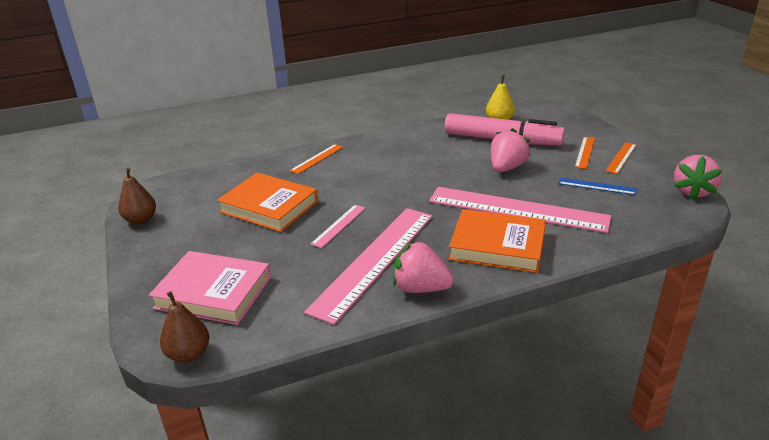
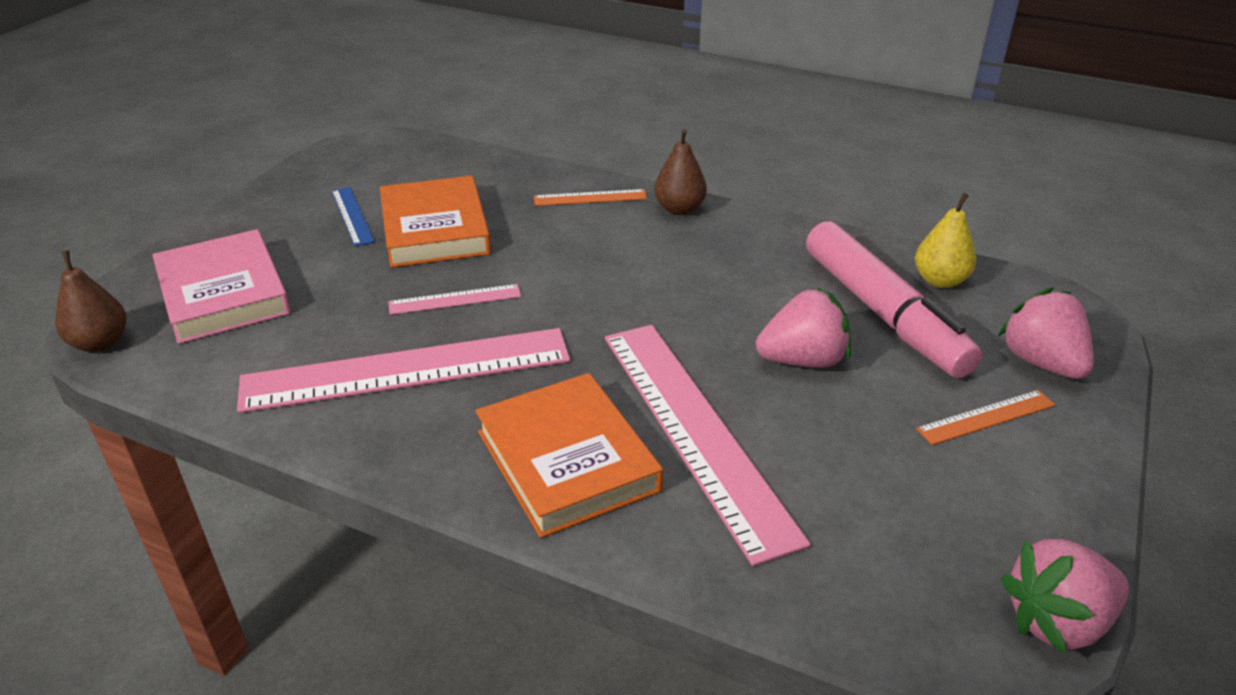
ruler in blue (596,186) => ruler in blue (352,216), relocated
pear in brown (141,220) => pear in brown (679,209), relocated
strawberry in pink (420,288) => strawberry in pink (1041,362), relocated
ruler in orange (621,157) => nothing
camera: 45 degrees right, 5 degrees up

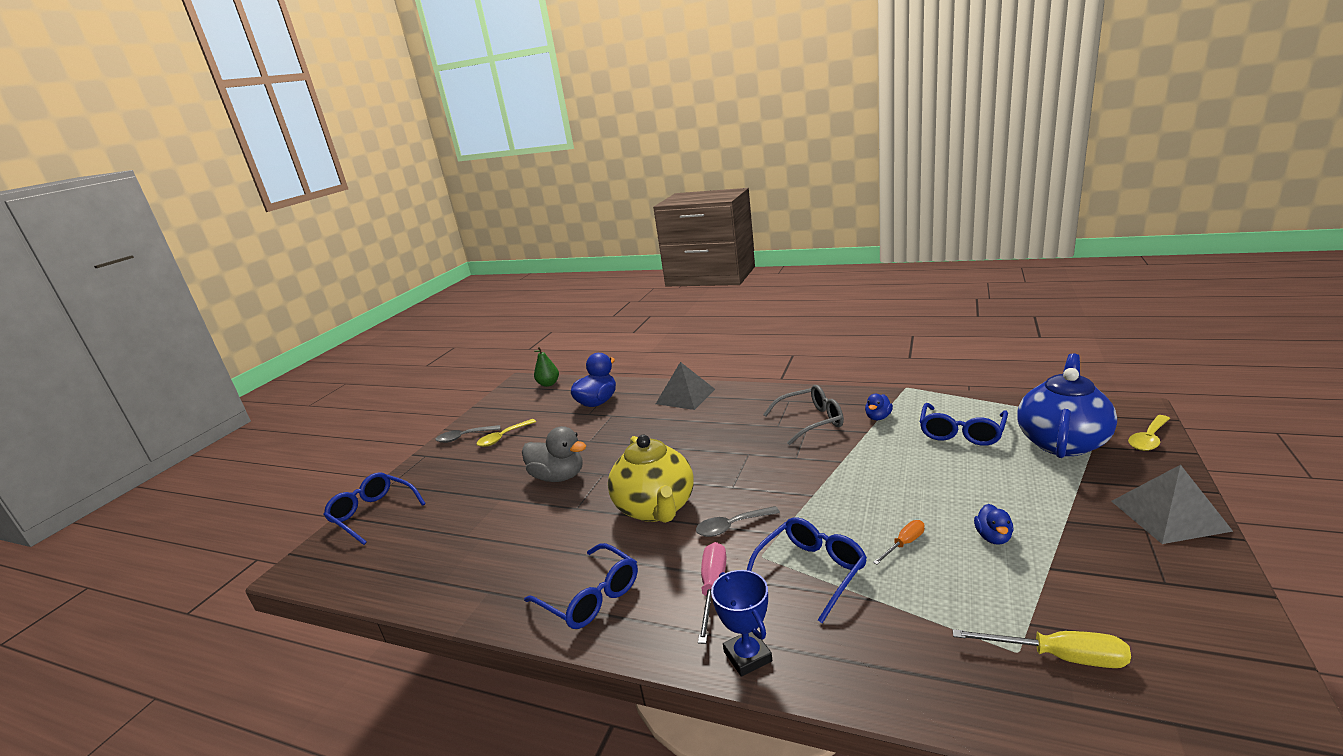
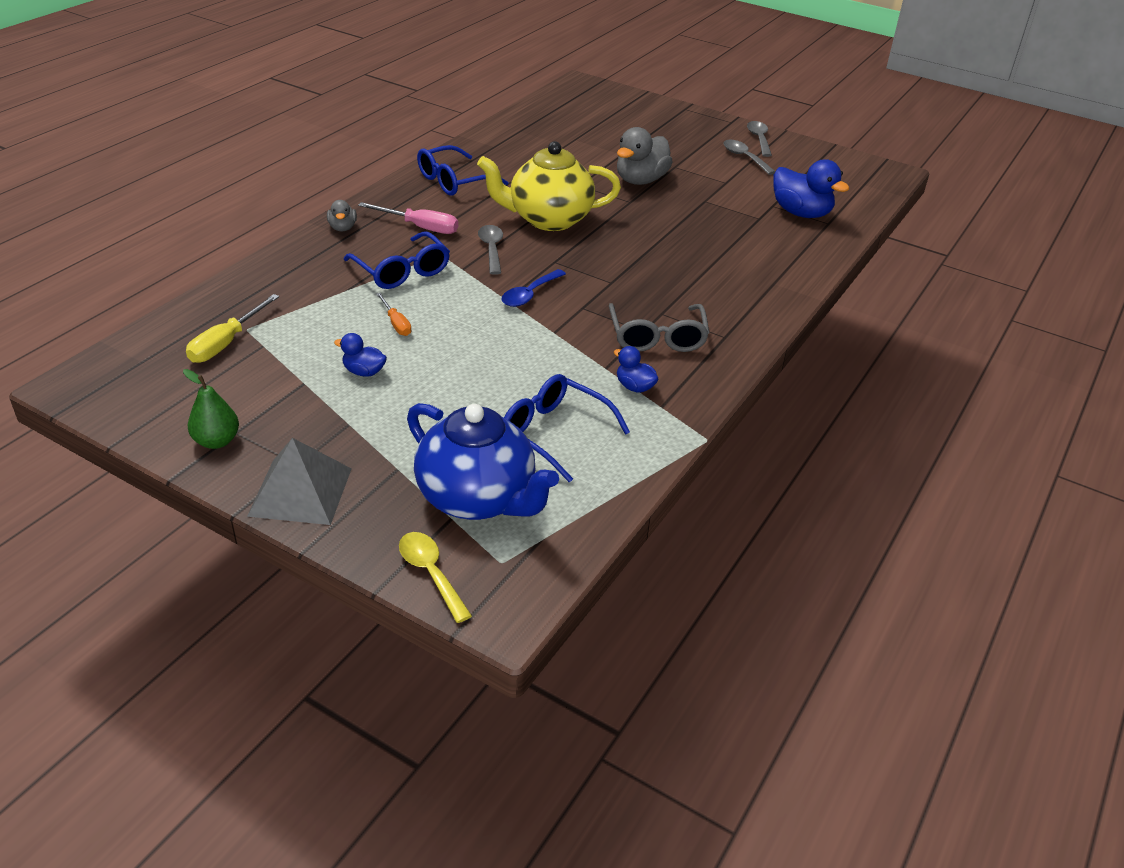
pear in green (548,384) => pear in green (216,441), relocated
trophy in blue (748,656) => duck in grey (342,228)
nothing => spoon in blue (529,294)
spoon in yellow (503,437) => spoon in grey (744,158)
glasses in blue (373,513) => nothing
pyramid in grey (685,396) => nothing
camera: 95 degrees right, 15 degrees up

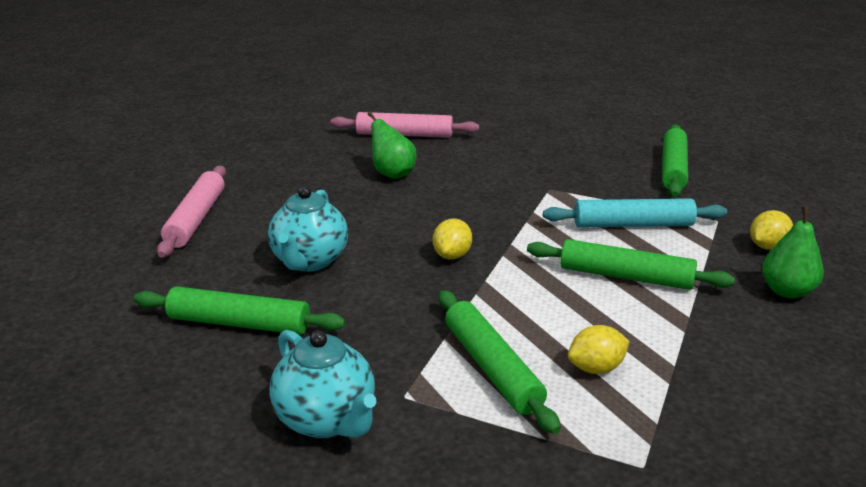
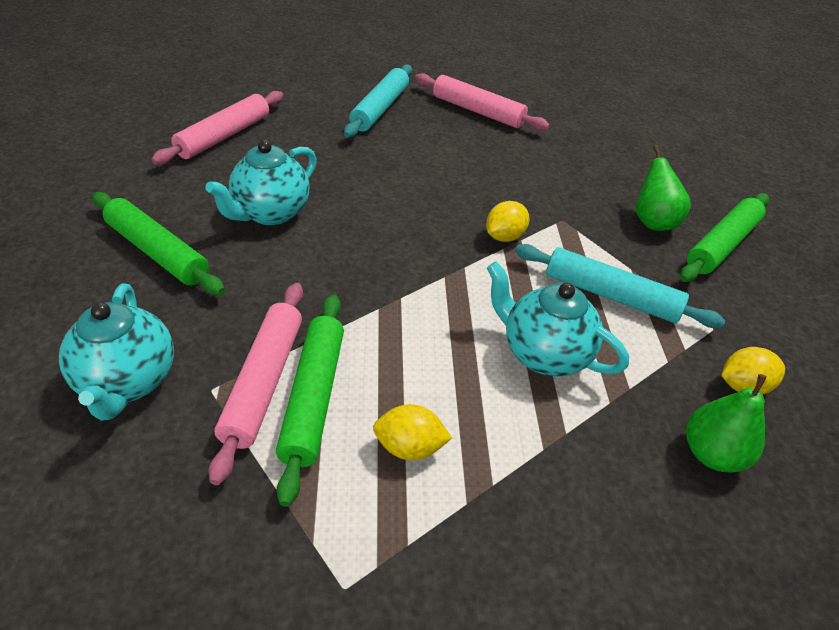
nothing => rolling pin in pink (263,382)
nothing => rolling pin in turquoise (380,109)
lemon in yellow (452,255) => lemon in yellow (504,236), relocated
rolling pin in green (626,276) => teapot in turquoise (543,354)
pear in green (392,174) => pear in green (652,222), relocated
camera: 25 degrees right, 15 degrees up

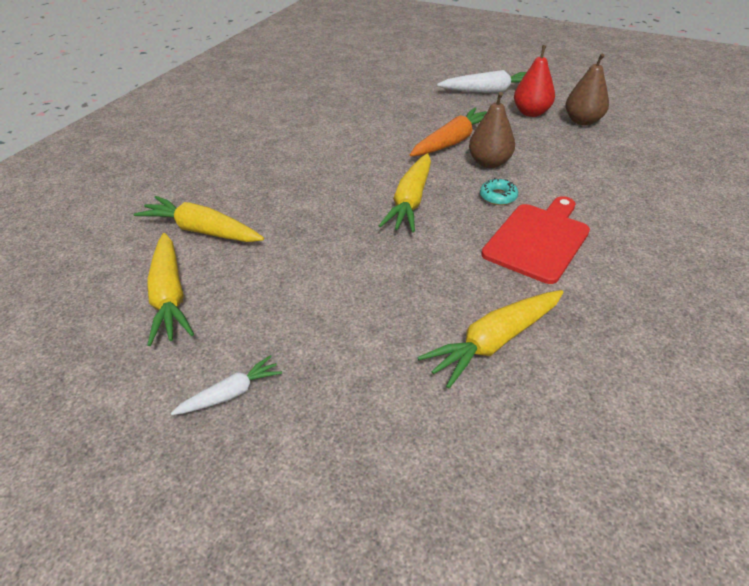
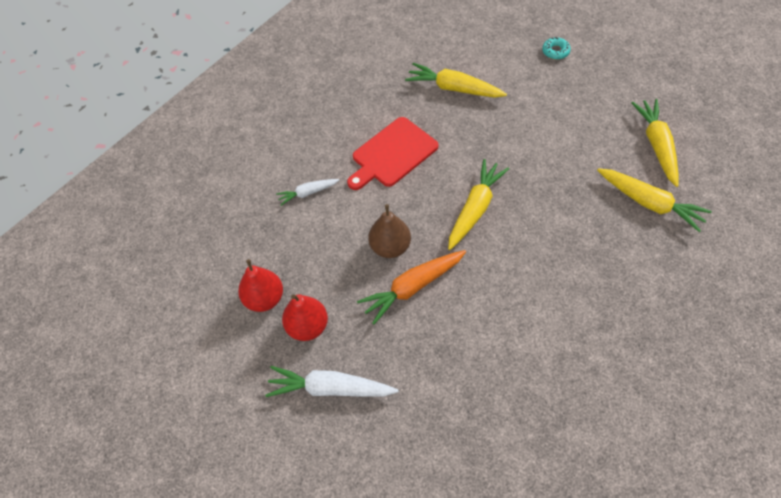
pear in brown (582,121) => pear in red (264,299)
carrot in white (231,393) => carrot in white (308,193), relocated
carrot in yellow (494,342) => carrot in yellow (454,88), 135 degrees counterclockwise
donut in turquoise (498,196) => donut in turquoise (555,51), relocated
camera: 165 degrees left, 15 degrees up

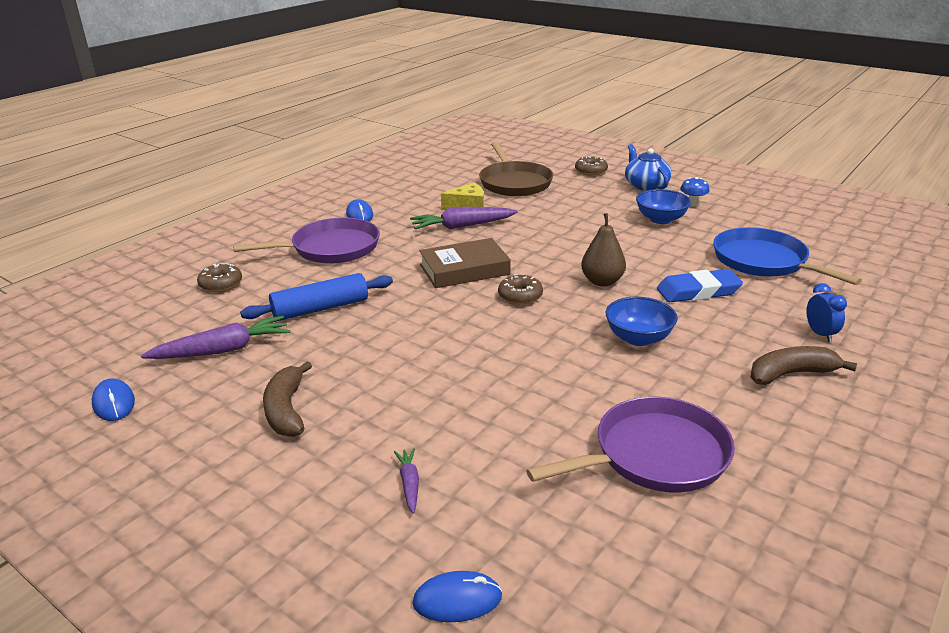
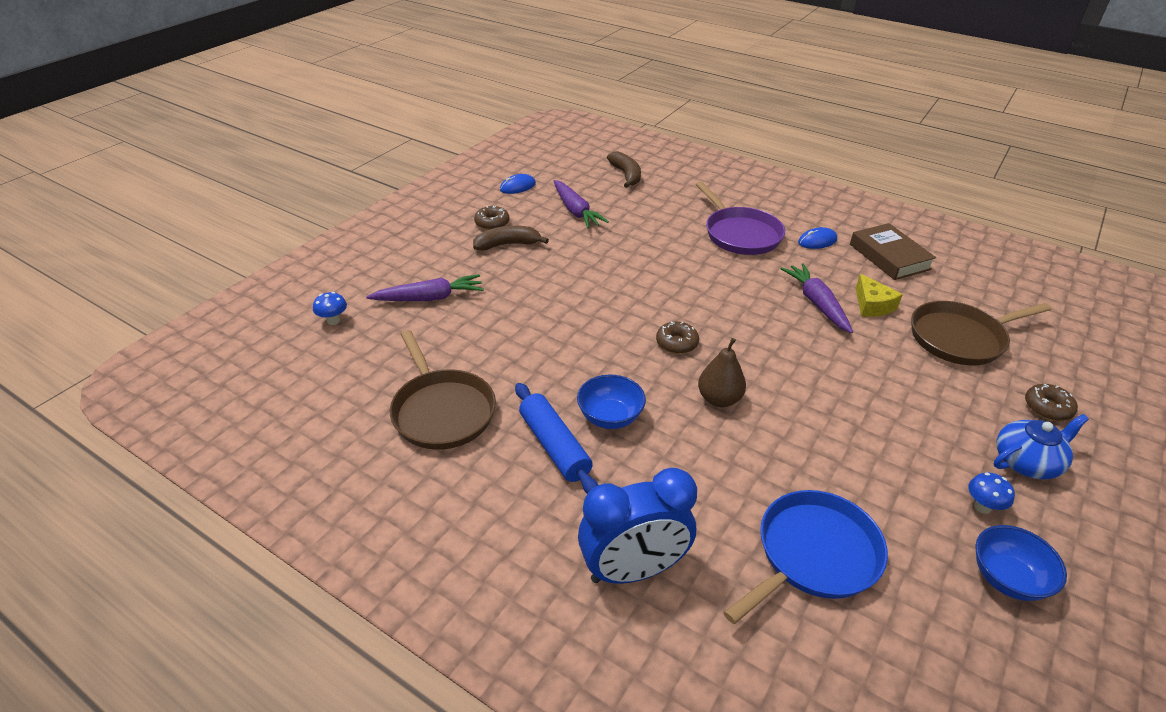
mouse in blue (457,600) => mushroom in blue (333,321)
carrot in purple (409,484) => carrot in purple (429,298), x1.98
pan in purple (655,455) => pan in brown (442,411)
donut in brown (221,284) => donut in brown (492,223), relocated
rolling pin in blue (320,308) => rolling pin in blue (554,446), relocated
clock in blue (820,334) => clock in blue (633,570), x2.25
banana in brown (791,374) => banana in brown (626,175), relocated
book in brown (464,269) => book in brown (889,257), relocated
bowl in blue (661,219) => bowl in blue (1007,578), relocated
eraser in blue (698,291) => nothing
camera: 85 degrees right, 10 degrees up

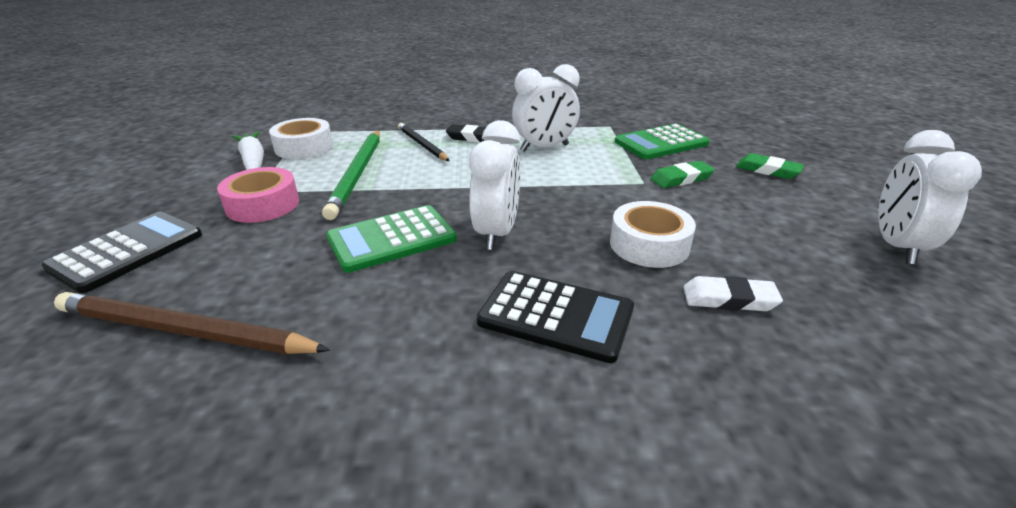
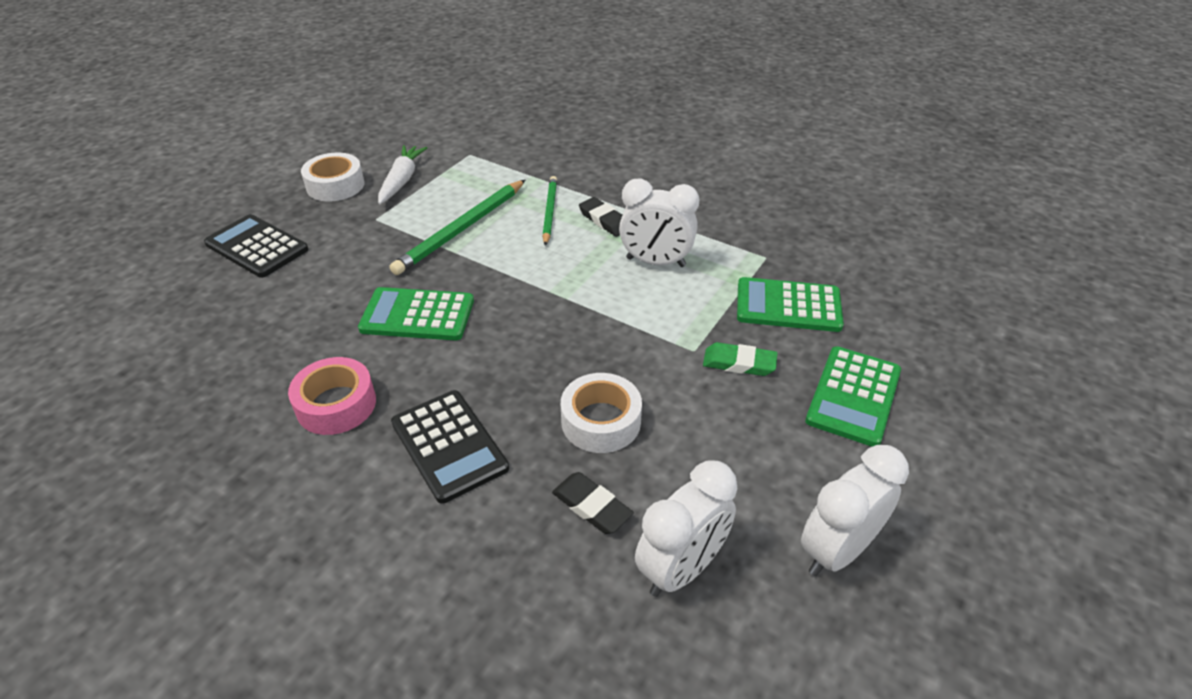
calculator in black (127,251) => calculator in black (256,247), 120 degrees counterclockwise
tape in pink (263,205) => tape in pink (336,404), relocated
tape in white (304,147) => tape in white (335,185), relocated
pencil in black (422,144) => pencil in green (549,212)
eraser in white (729,299) => eraser in black (592,506)
clock in white (496,233) => clock in white (681,568), relocated
eraser in green (767,170) => calculator in green (853,396)
pencil in brown (185,331) => nothing
camera: 35 degrees right, 10 degrees up

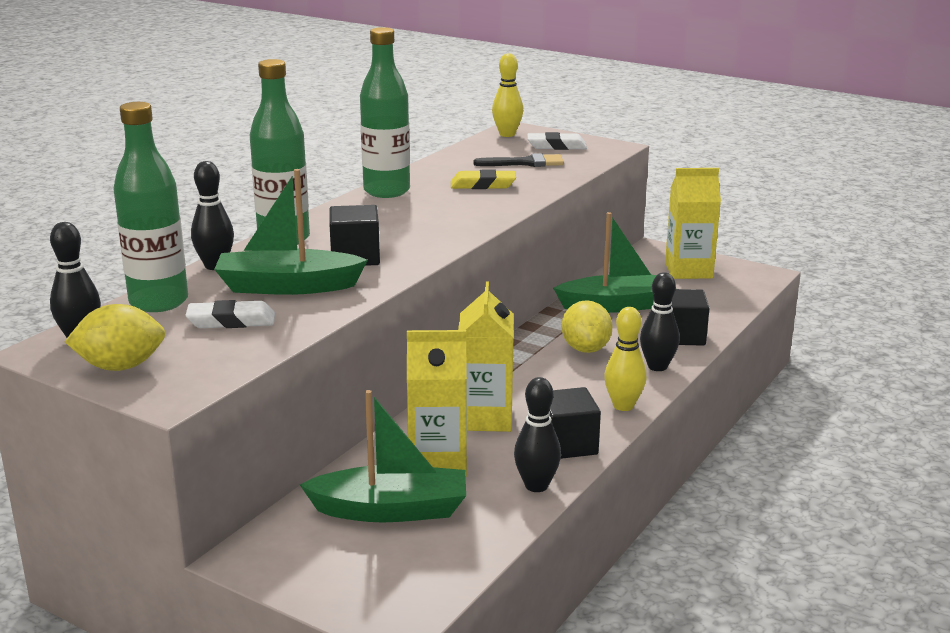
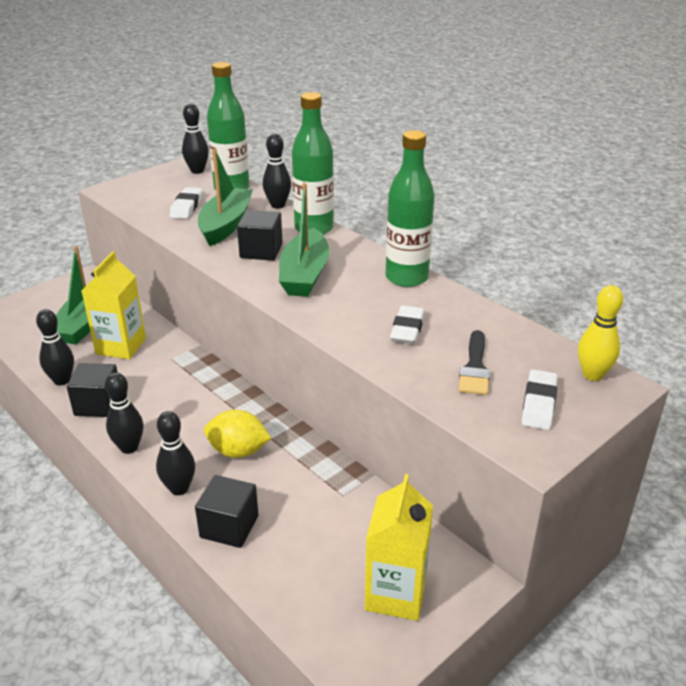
bowling pin in yellow (623,406) => bowling pin in black (129,447)
boat in green (617,305) => boat in green (304,275), relocated
eraser in yellow (483,185) => eraser in white (407,329)
lemon in yellow (120,367) => nothing
carton in yellow (485,418) => nothing
camera: 105 degrees right, 10 degrees up

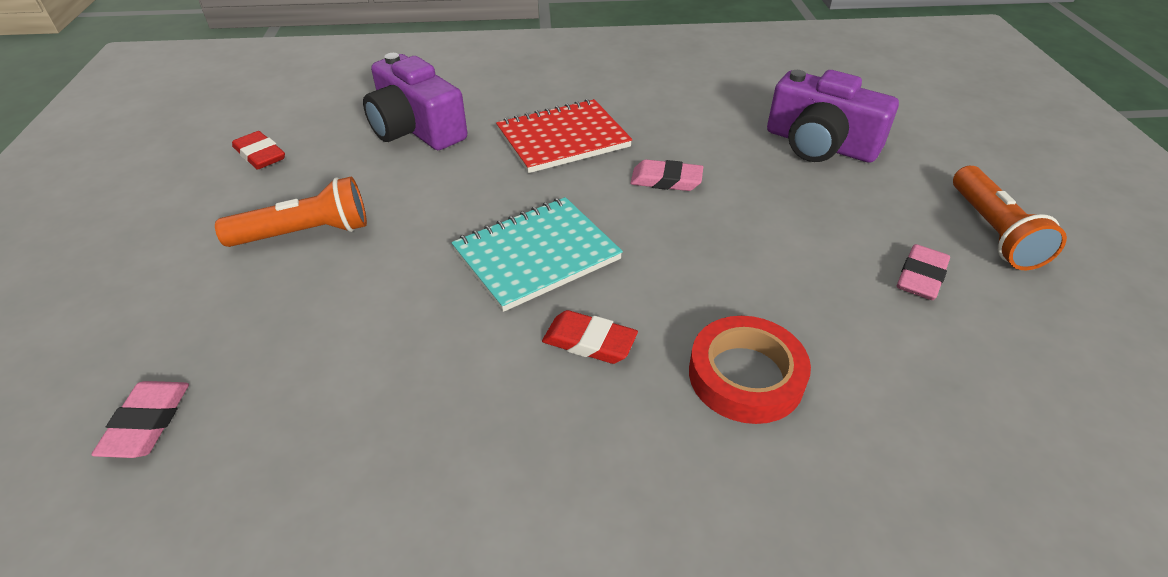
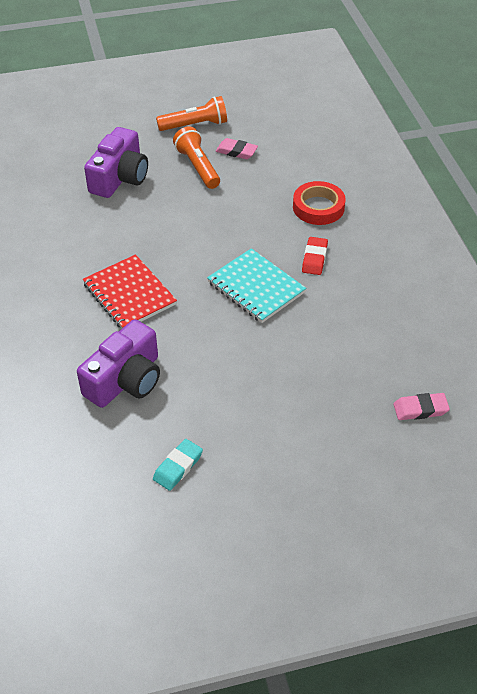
eraser in red (260,155) => eraser in turquoise (178,467)
flashlight in orange (305,233) => flashlight in orange (198,167), relocated
eraser in pink (666,180) => nothing
camera: 100 degrees left, 5 degrees up

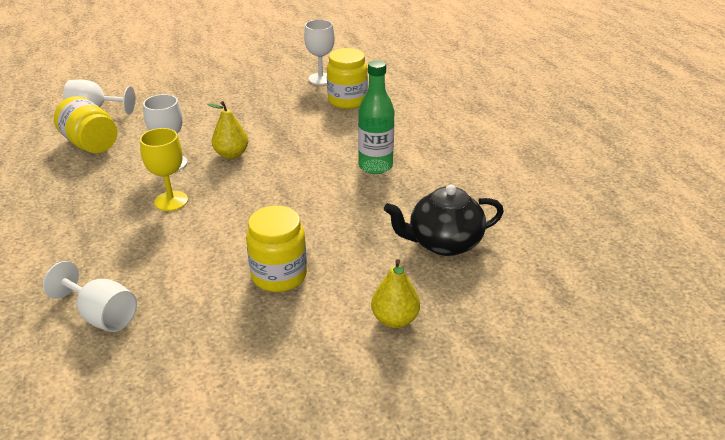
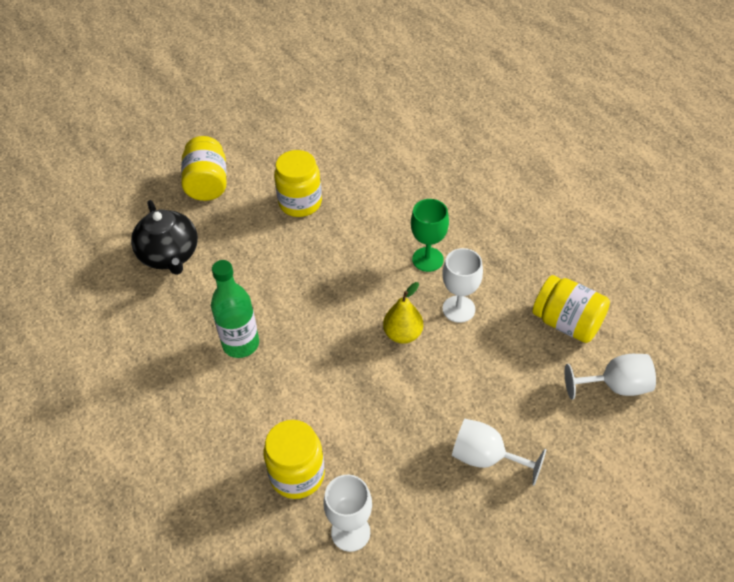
teapot in black (444,243) => teapot in black (170,255), 90 degrees clockwise
pear in yellow (395,319) => jar in yellow (207,184)
goblet in yellow (171,201) => goblet in green (427,259)
goblet in white (102,316) => goblet in white (485,457), relocated
camera: 170 degrees right, 15 degrees up

